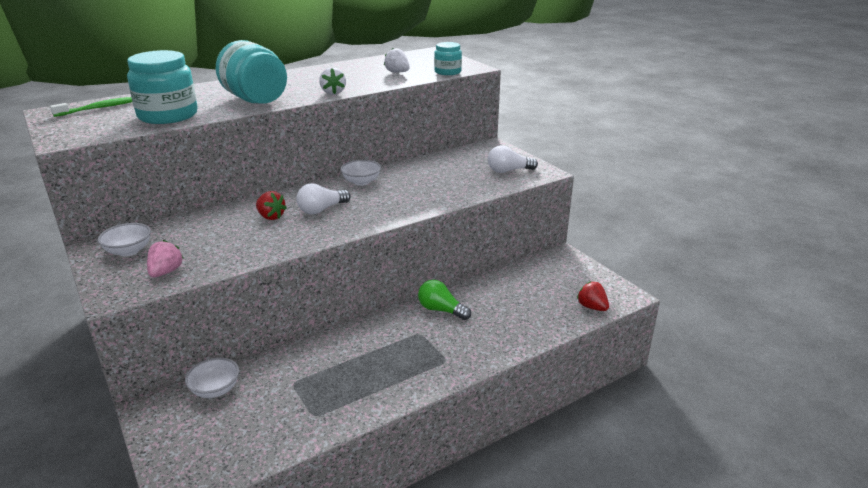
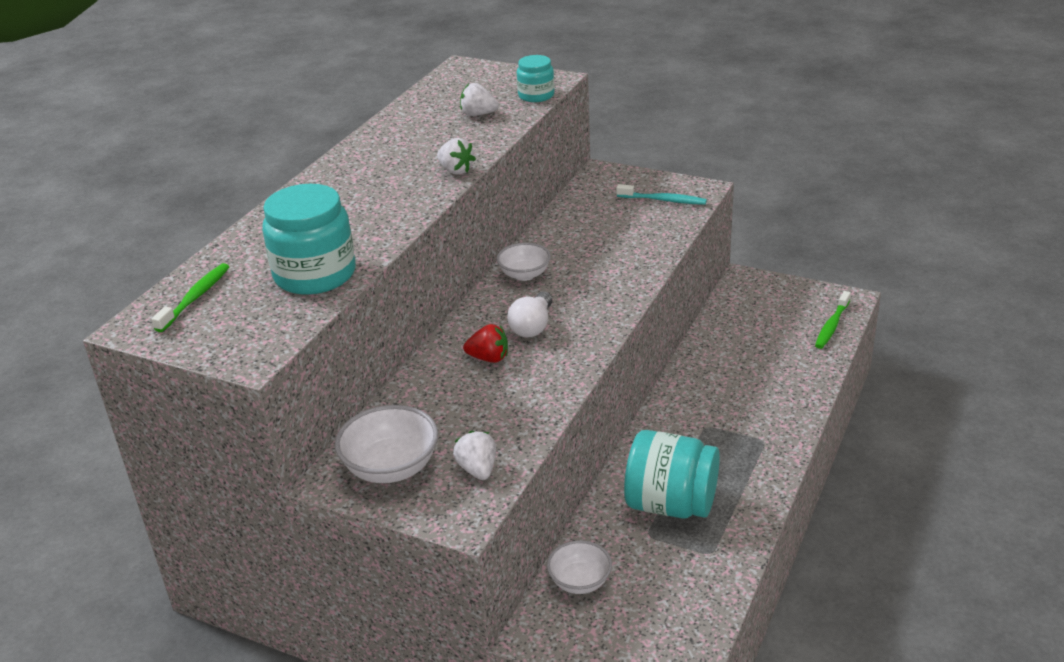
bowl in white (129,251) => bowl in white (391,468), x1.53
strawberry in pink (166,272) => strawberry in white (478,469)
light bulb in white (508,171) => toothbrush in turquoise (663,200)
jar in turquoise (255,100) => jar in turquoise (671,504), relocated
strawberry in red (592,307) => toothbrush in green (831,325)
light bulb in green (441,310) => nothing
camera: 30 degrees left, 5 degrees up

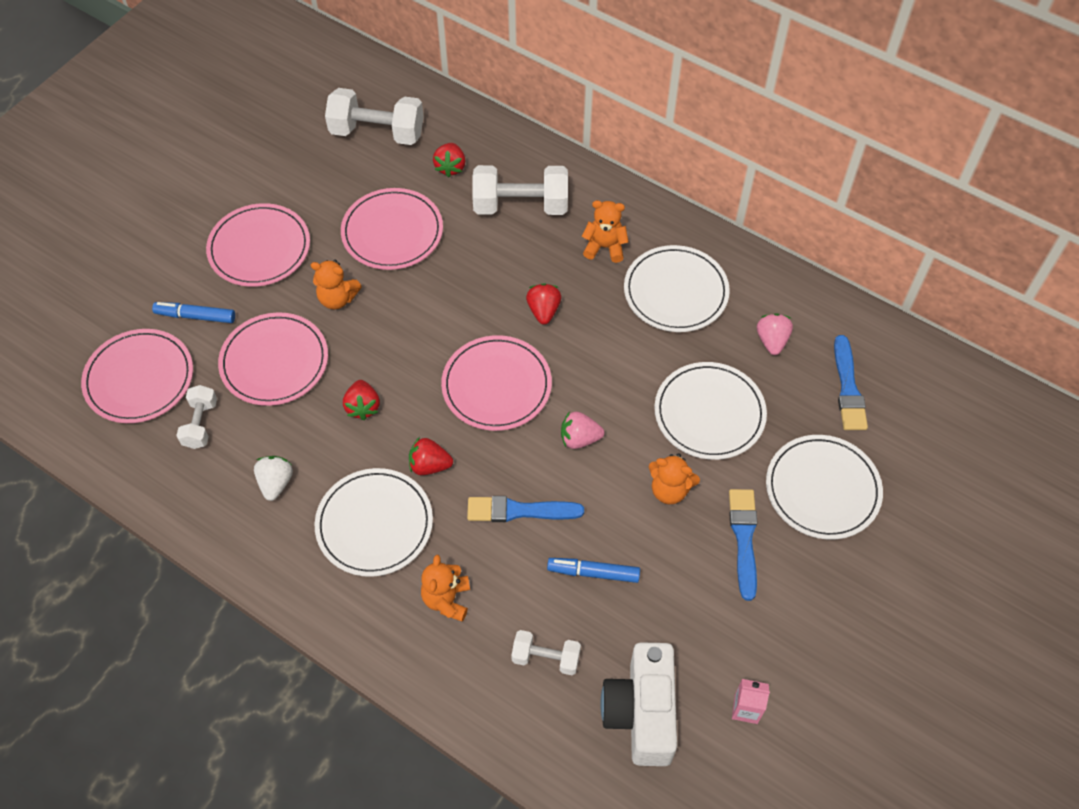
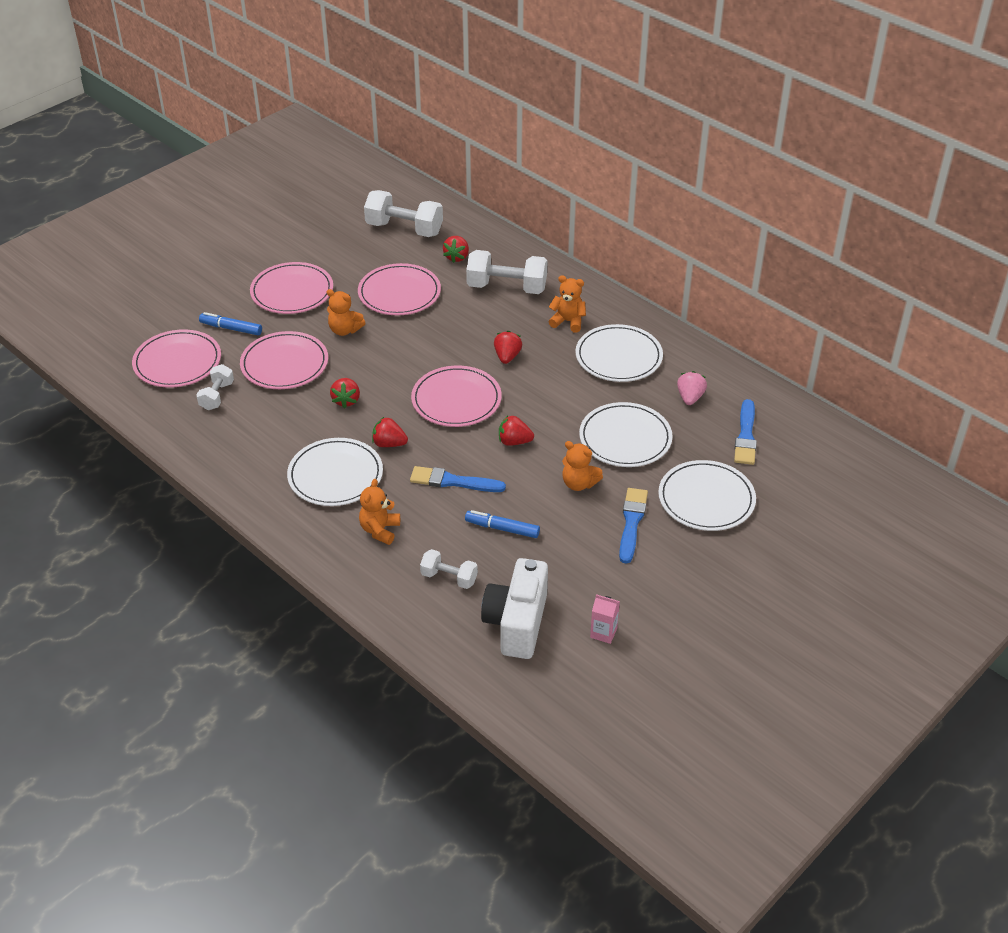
strawberry in pink (579,438) => strawberry in red (514,441)
strawberry in white (276,483) => nothing
camera: 10 degrees right, 15 degrees down

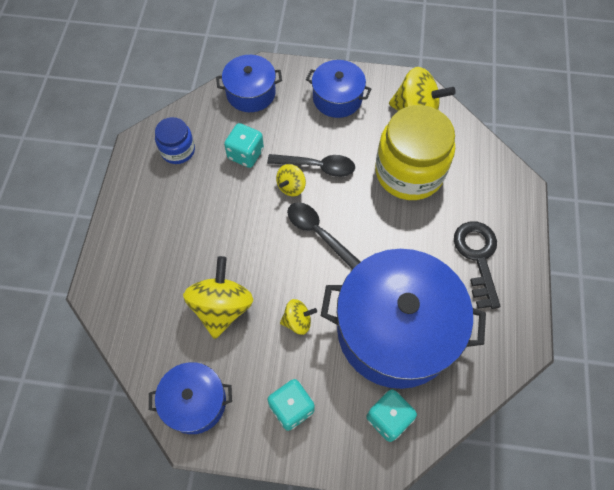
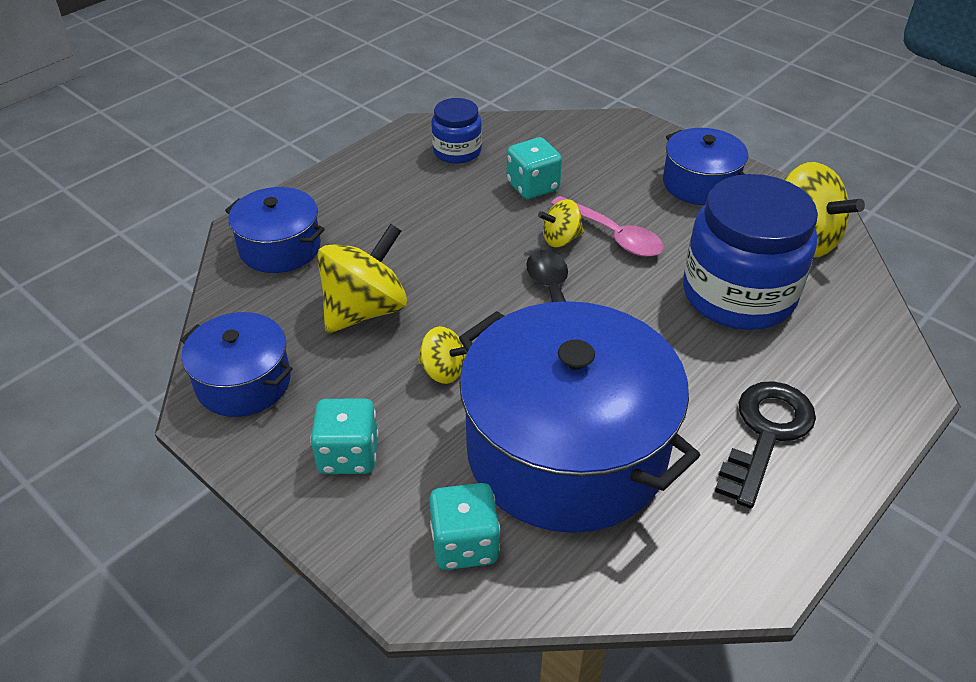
pot in blue (251,93) => pot in blue (280,247), relocated
spoon in black (317,166) => spoon in pink (613,235)
jar in yellow (409,172) => jar in blue (738,295)
camera: 35 degrees right, 20 degrees down

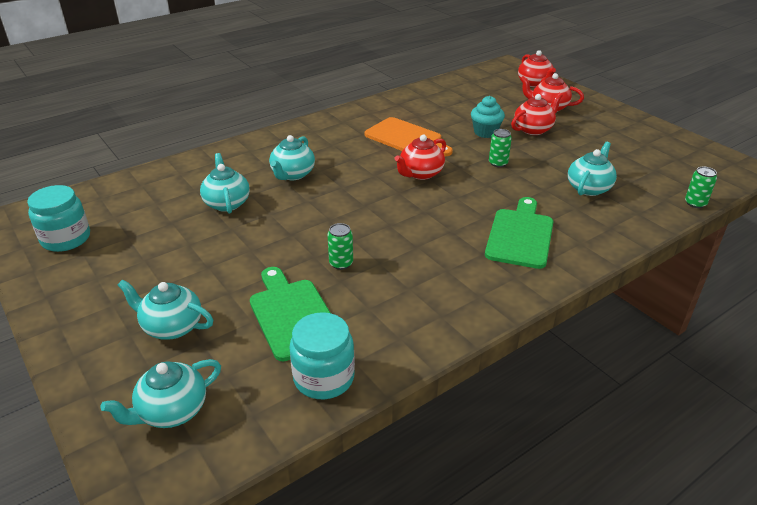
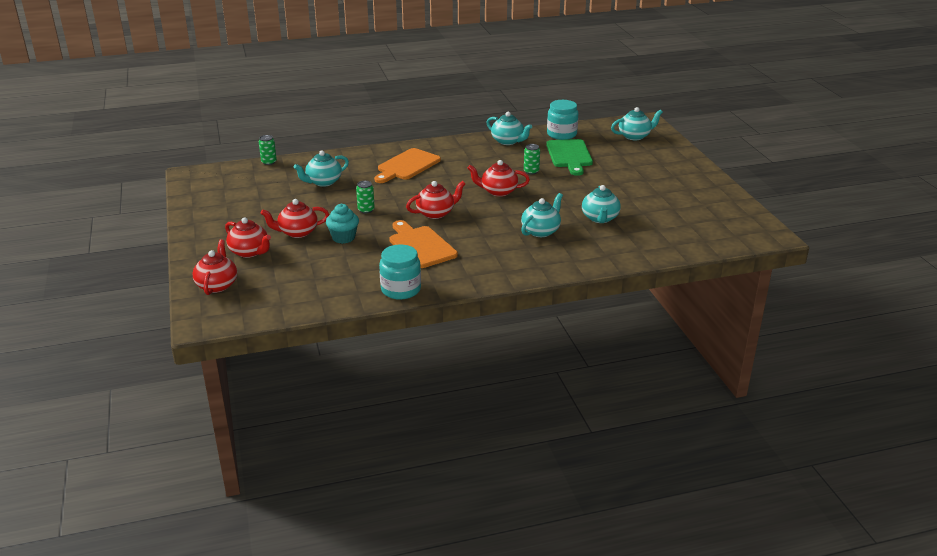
cutting board in green (520,235) => cutting board in orange (407,166)
jar in turquoise (66,239) => jar in turquoise (401,289), relocated
nothing => teapot in red (498,191)
teapot in turquoise (172,327) => teapot in turquoise (508,141), relocated
camera: 160 degrees left, 5 degrees down

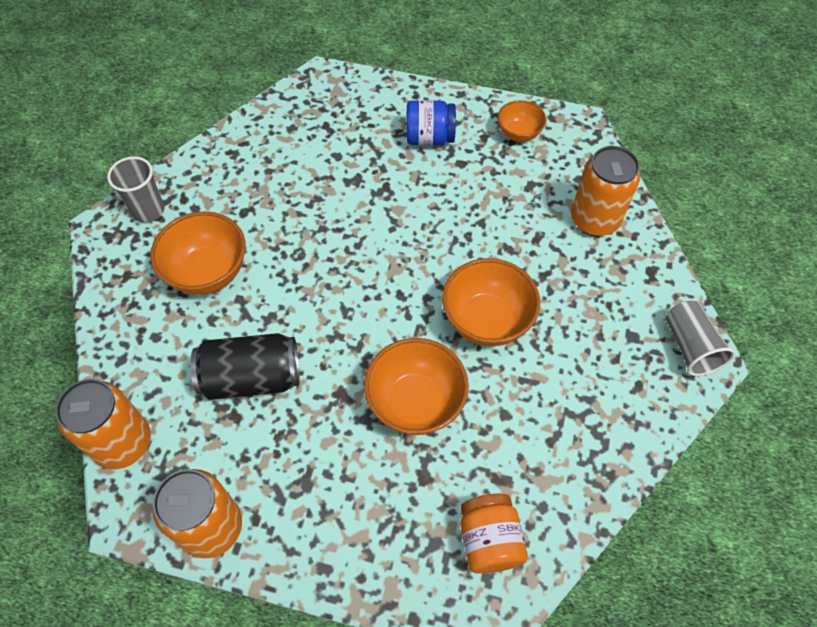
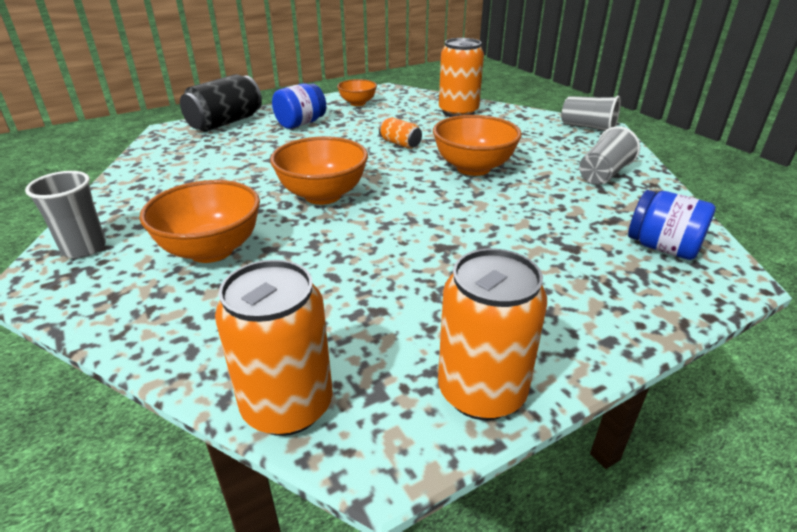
can in black (252,378) => can in black (225,122), relocated
bowl in orange (415,402) => bowl in orange (323,195), relocated
nothing => can in orange (400,144)
nothing => cup in grey (603,174)
jar in orange (489,540) => jar in blue (662,248)
camera: 45 degrees left, 25 degrees down

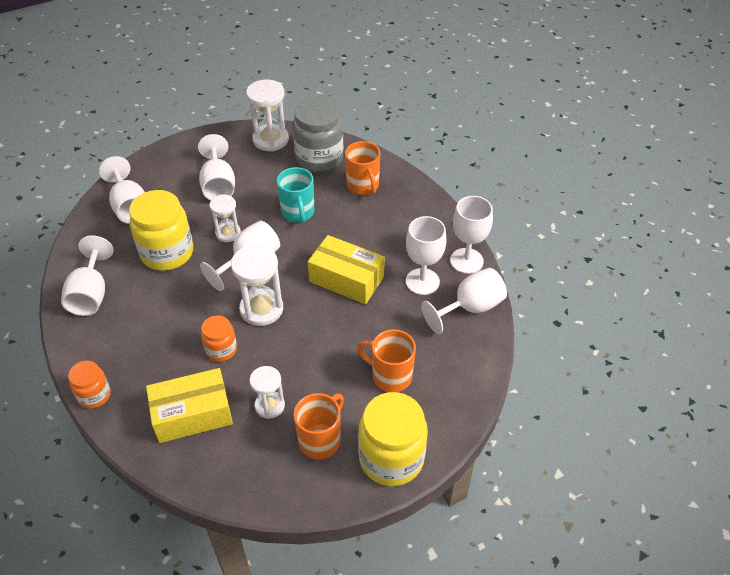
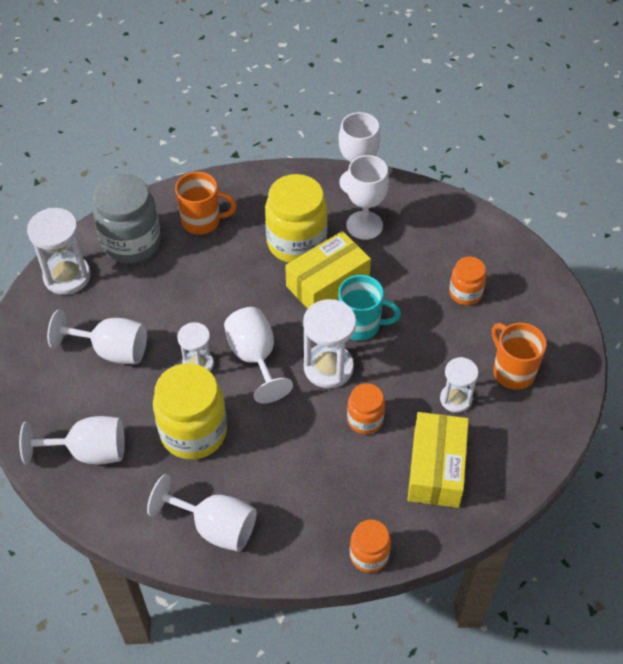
jar in yellow (391,458) => jar in yellow (296,243), relocated
mug in turquoise (298,213) => mug in turquoise (361,325), relocated
mug in orange (390,376) => jar in orange (465,293)
goblet in white (470,308) => nothing
camera: 65 degrees left, 5 degrees up

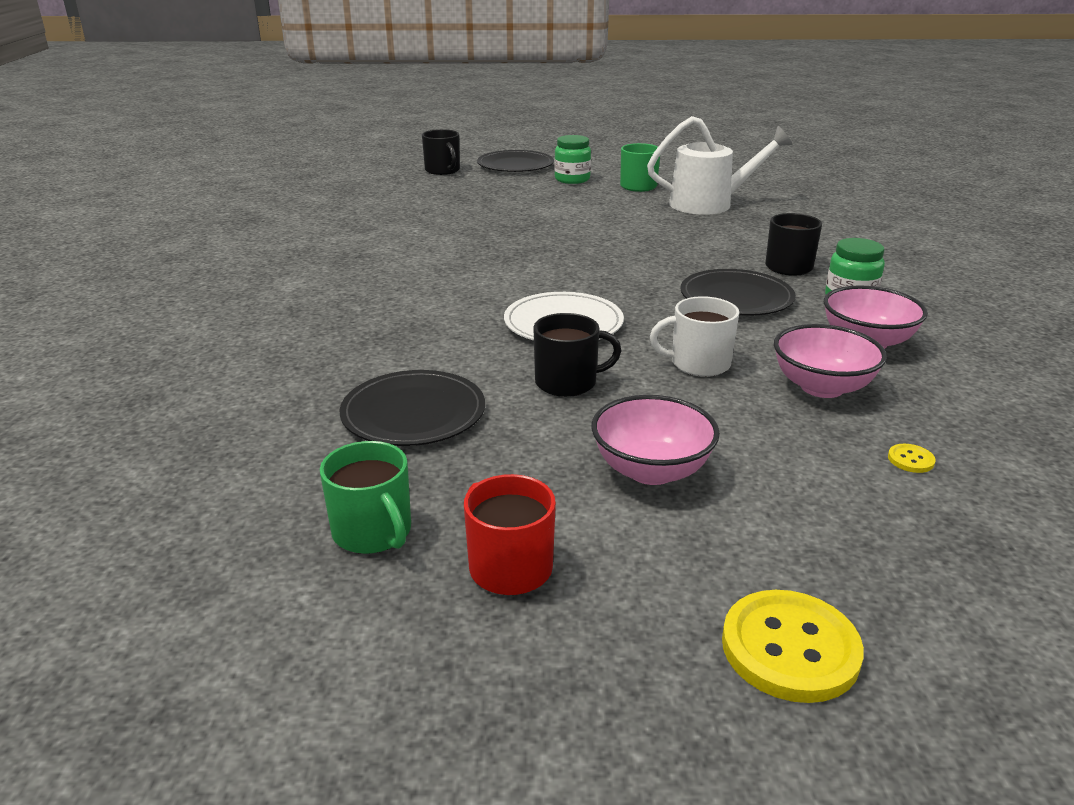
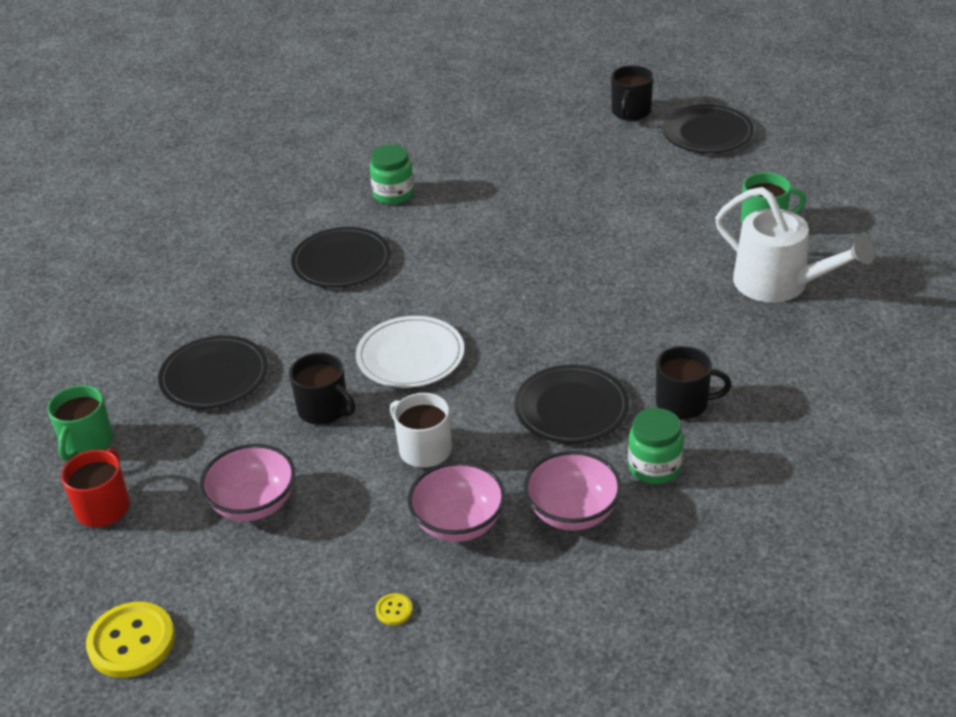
nothing => plate in black (341,261)
jar in green (572,179) => jar in green (393,194), relocated
camera: 50 degrees right, 10 degrees up

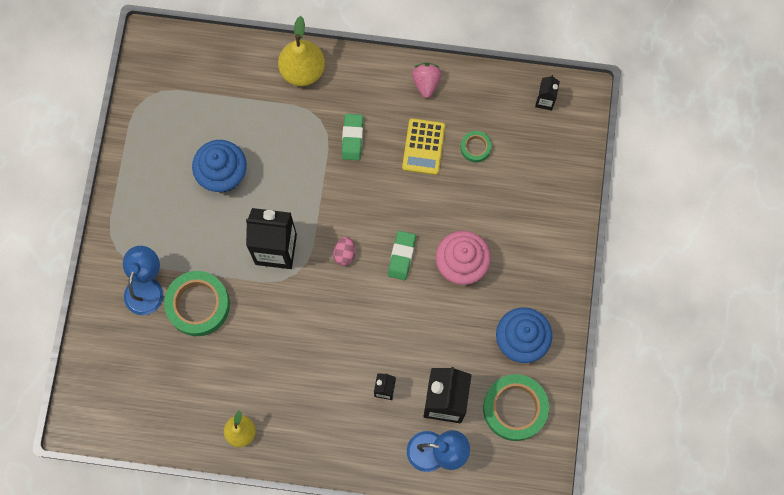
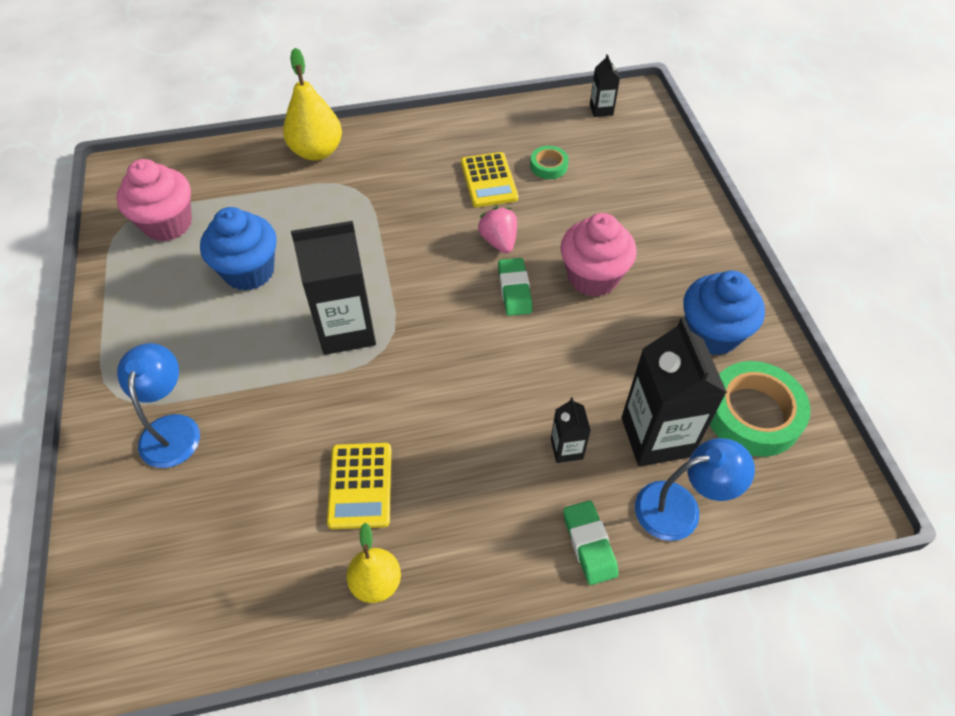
nothing => cupcake in pink (167,224)
nothing => calculator in yellow (360,485)
strawberry in pink (426,83) => strawberry in pink (499,241), relocated
eraser in green (352,138) => eraser in green (589,544), relocated
tape in green (198,305) => nothing
egg in pink (344,254) => nothing
camera: 20 degrees left, 20 degrees down

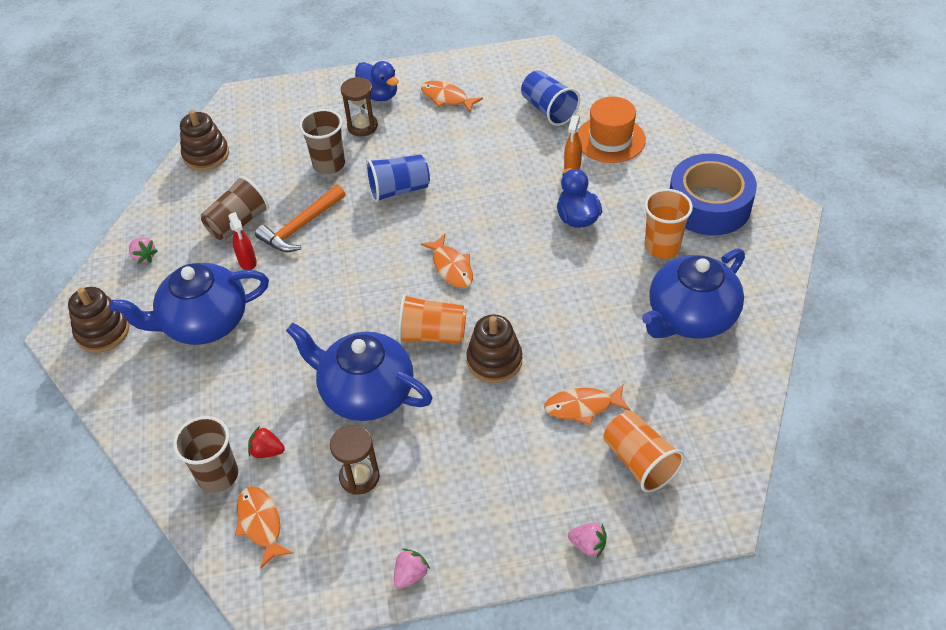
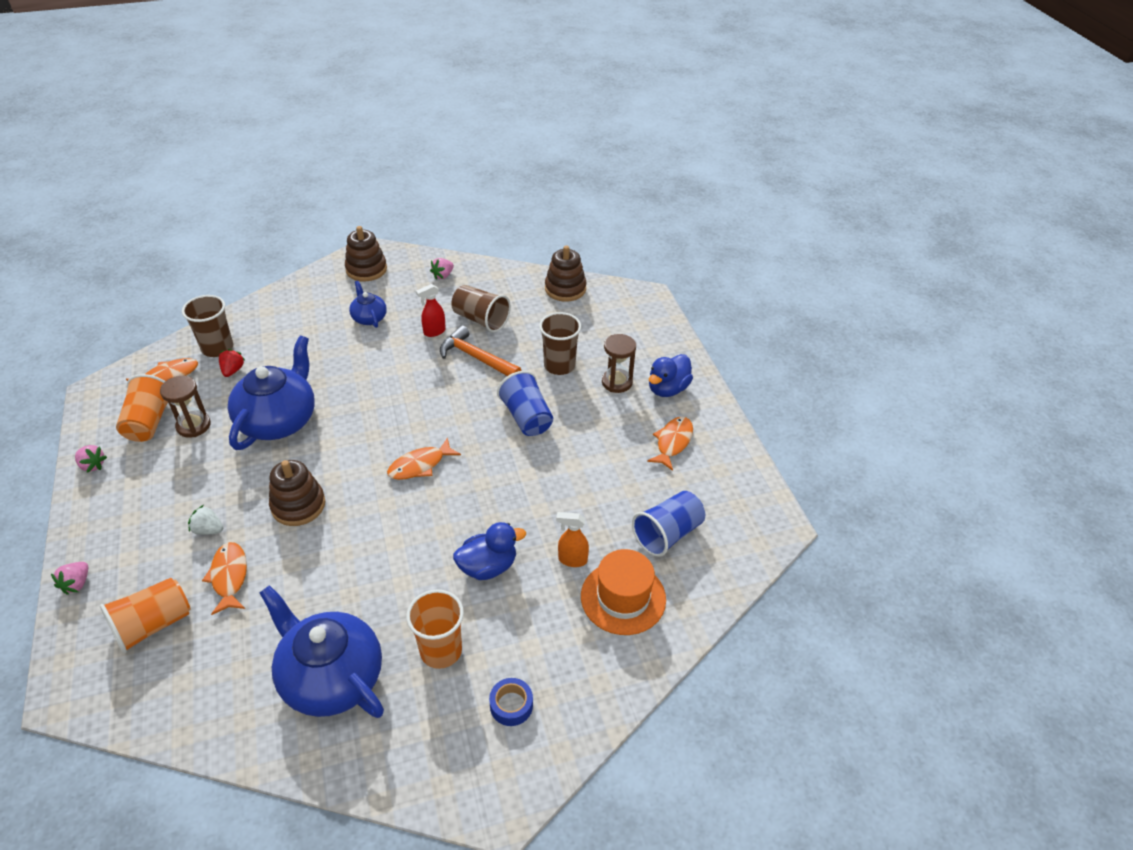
cup in orange (432,334) => cup in orange (149,422), relocated
nothing => strawberry in white (208,530)
teapot in blue (204,322) => teapot in blue (369,318), x0.50
tape in blue (709,205) => tape in blue (511,705), x0.41
camera: 80 degrees right, 5 degrees down

